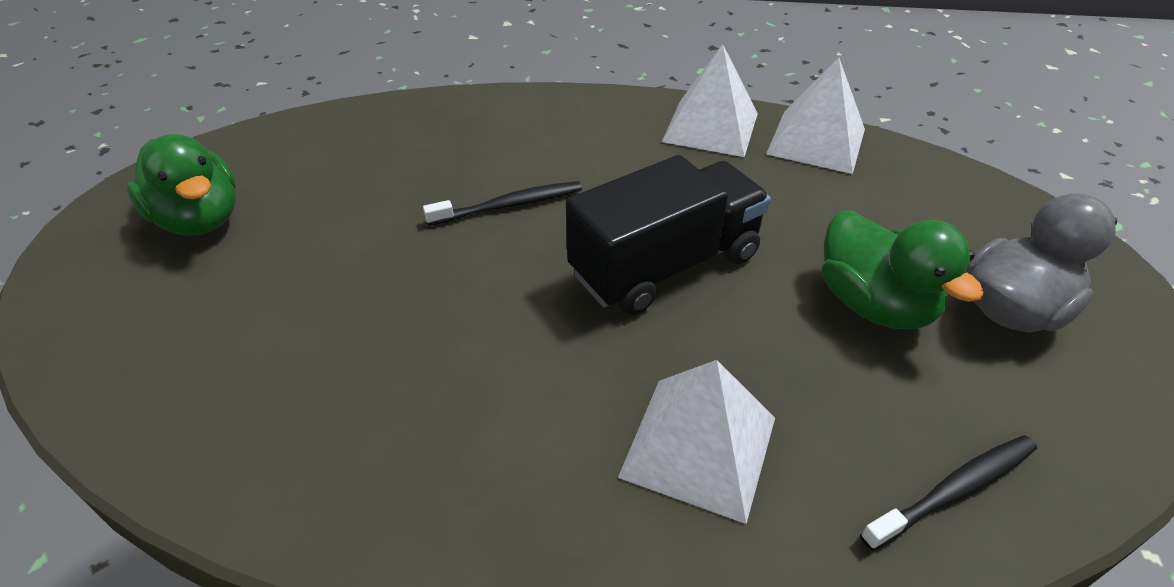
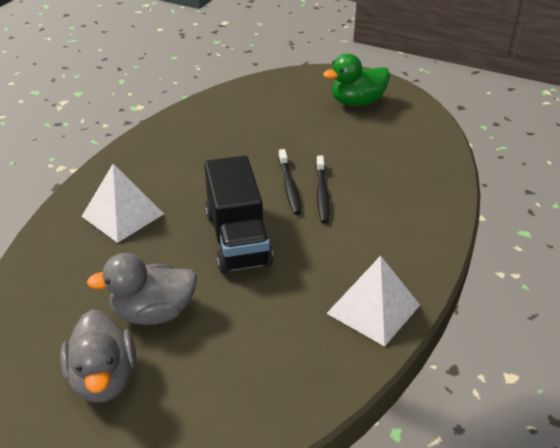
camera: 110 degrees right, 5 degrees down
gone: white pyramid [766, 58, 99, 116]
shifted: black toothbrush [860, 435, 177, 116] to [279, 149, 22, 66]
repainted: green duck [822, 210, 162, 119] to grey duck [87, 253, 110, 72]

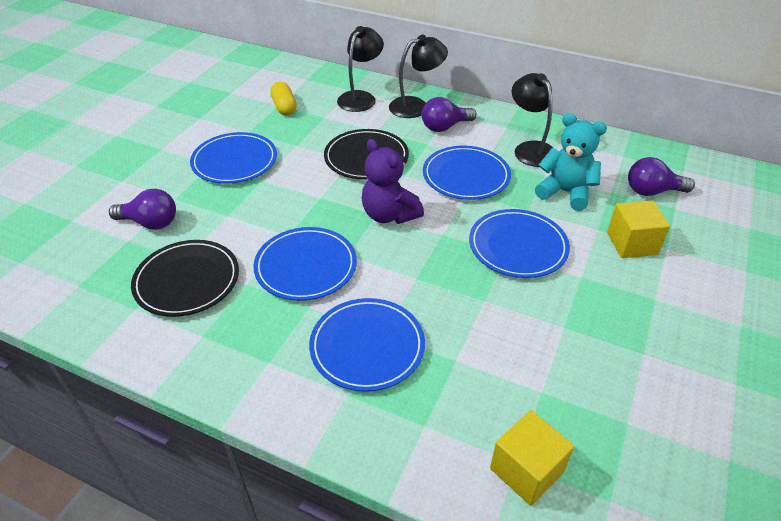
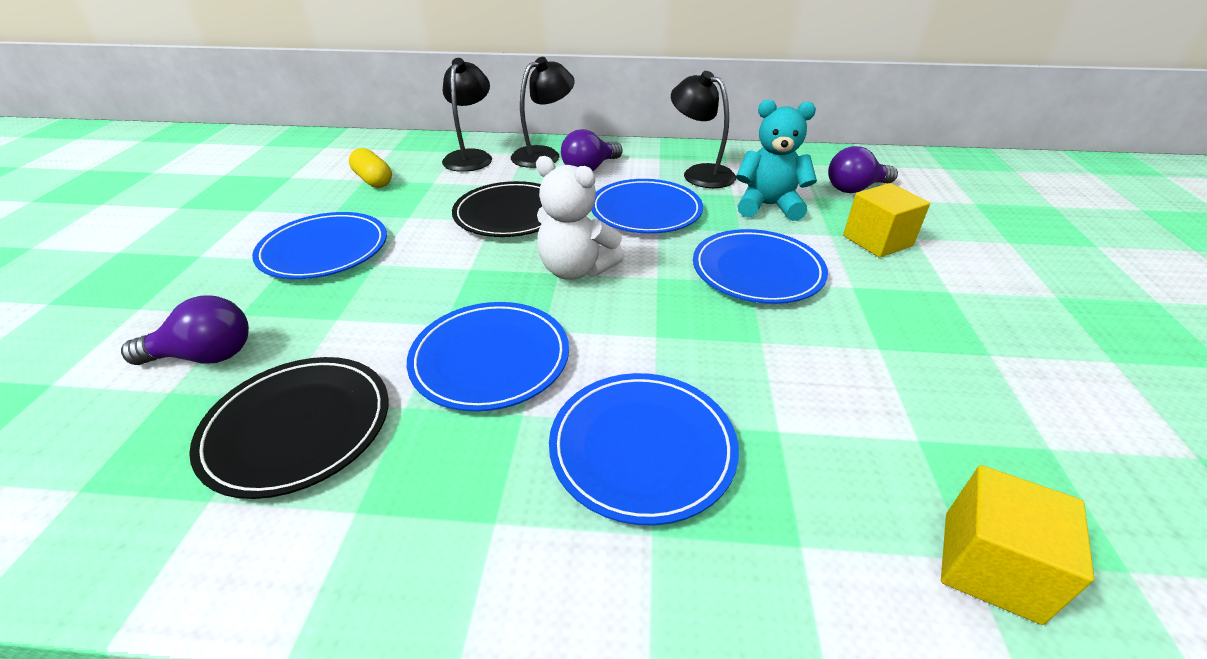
camera: 20 degrees left, 5 degrees down
repainted: purple teddy bear [362, 139, 62, 85] to white teddy bear [536, 156, 88, 124]

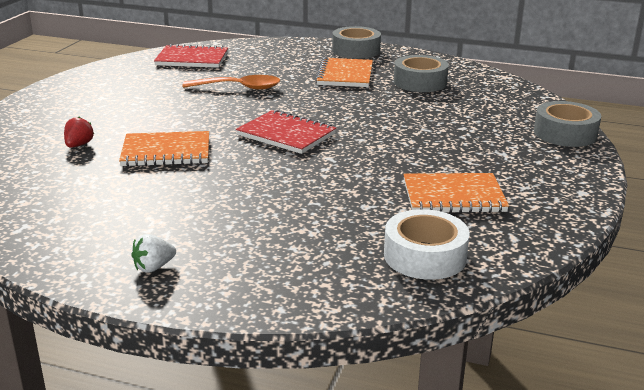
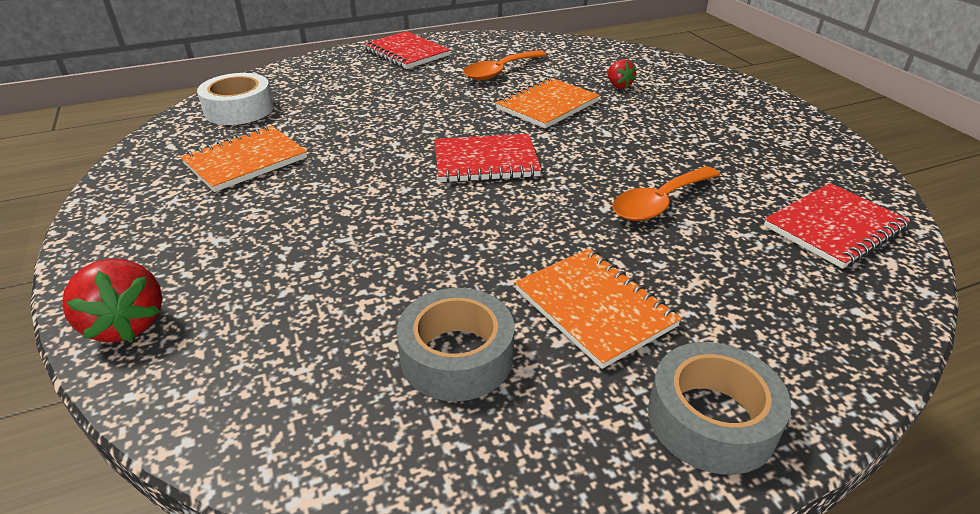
camera: 140 degrees right, 10 degrees up
new: orange spoon [463, 50, 83, 30]
swapped: white strawberry [131, 234, 45, 39] to red notebook [363, 31, 87, 38]; grey tape [534, 101, 67, 46] to red strawberry [62, 258, 101, 84]

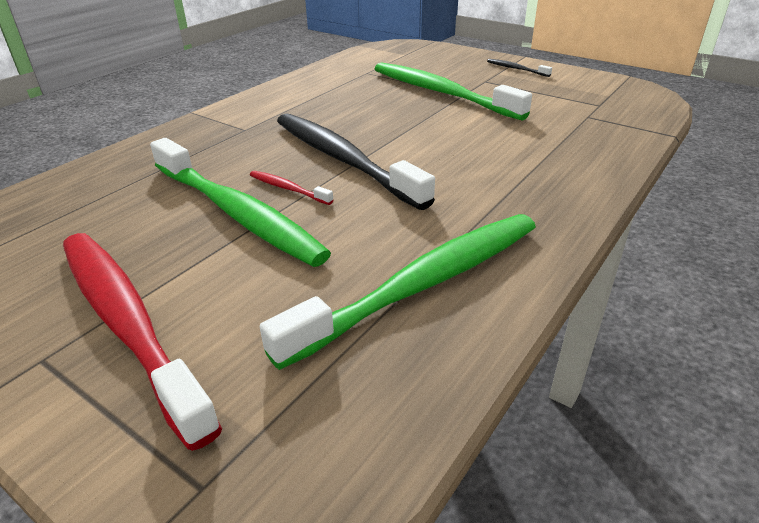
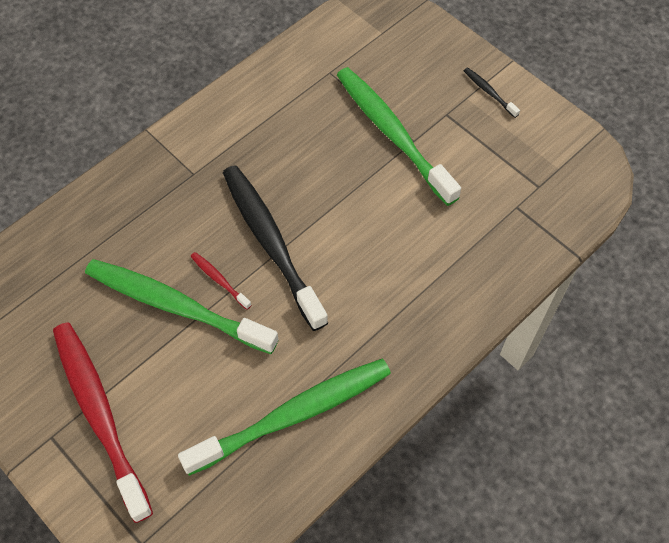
camera: 10 degrees right, 25 degrees up
rotated: green toothbrush [150, 138, 181, 129] = [85, 259, 194, 95] 150 degrees clockwise

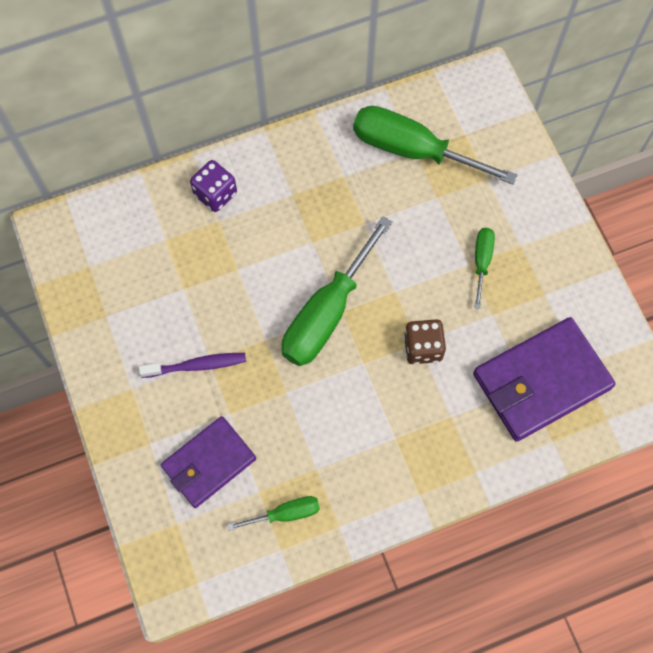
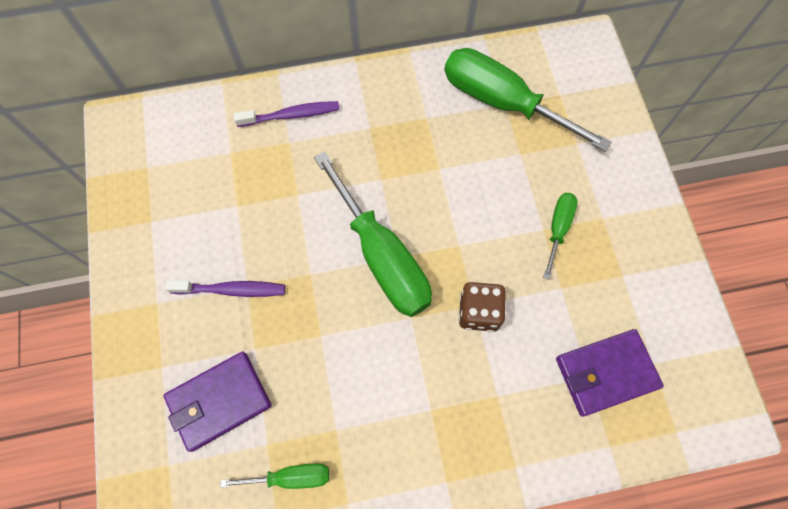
camera: 10 degrees right, 0 degrees up
swapped: purple dice [190, 160, 47, 52] to purple toothbrush [233, 101, 107, 26]
rotated: green screwdriver [282, 216, 110, 150] = [314, 151, 118, 166] 75 degrees counterclockwise
scaled: purple wallet [473, 317, 143, 125] = [556, 329, 108, 88] x0.66

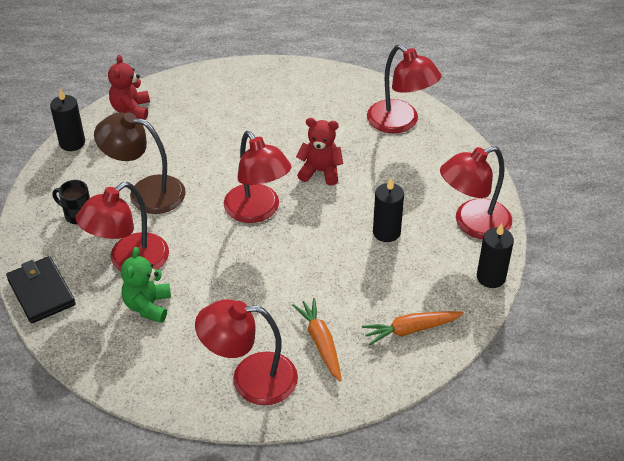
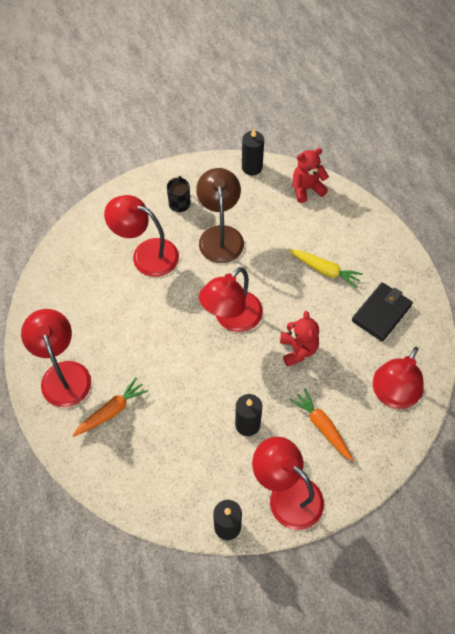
camera: 70 degrees right, 15 degrees up
gone: green teddy bear [121, 247, 50, 76]
new: yellow carrot [289, 249, 74, 39]
shifted: black wallet [6, 256, 70, 67] to [352, 282, 61, 60]; orange carrot [362, 311, 102, 34] to [290, 389, 63, 72]

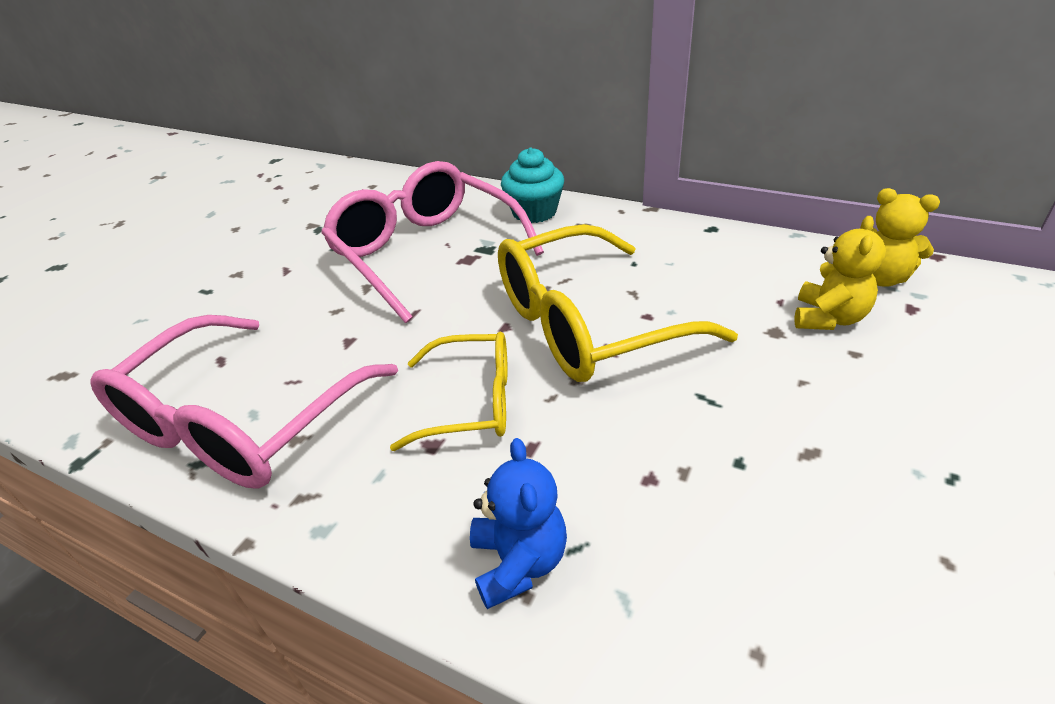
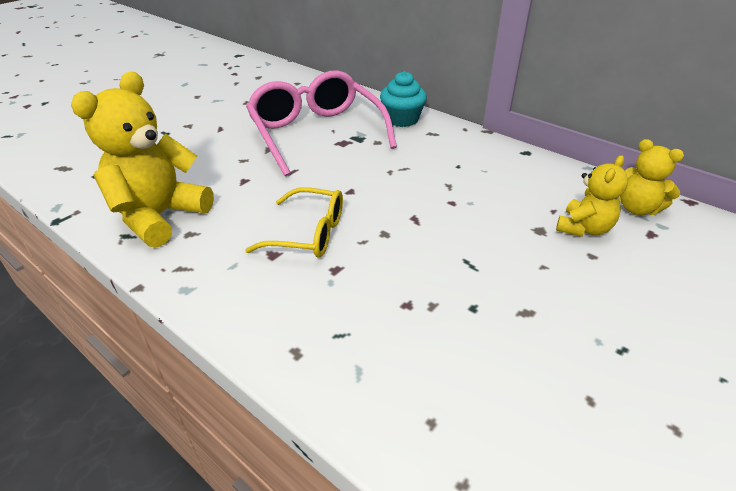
camera: 10 degrees right, 0 degrees up
gone: blue teddy bear [470, 438, 97, 171]; yellow glasses [498, 224, 240, 158]
swapped: pink glasses [90, 315, 308, 174] to yellow teddy bear [71, 72, 143, 175]

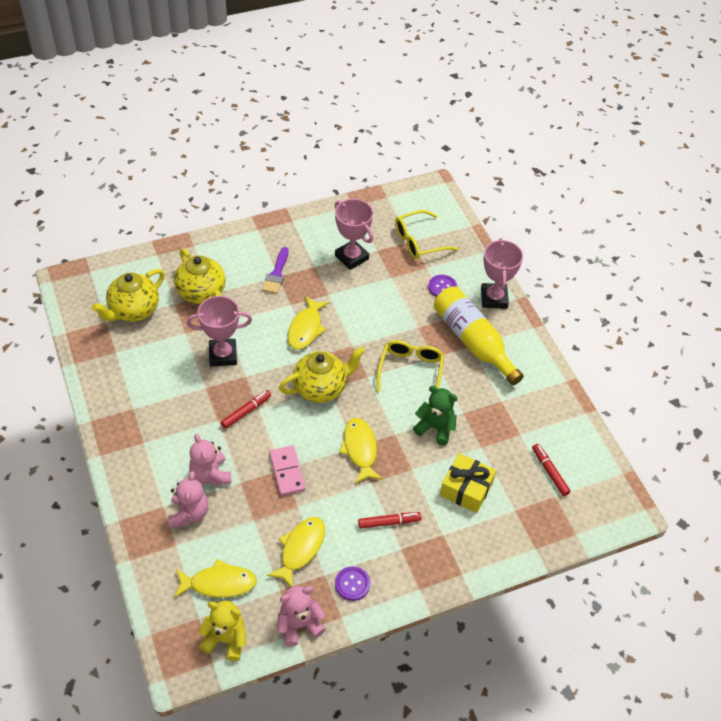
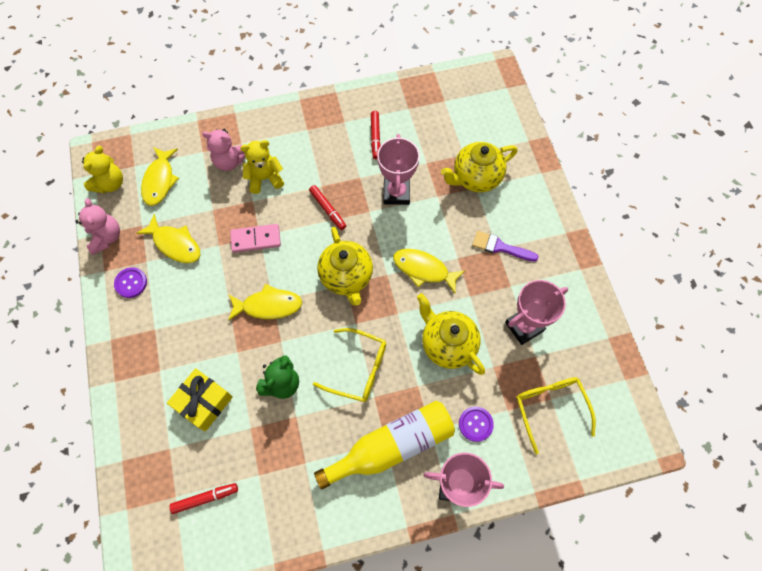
camera: 100 degrees right, 15 degrees up
shifted: yellow teapot [92, 269, 73, 53] to [417, 294, 68, 81]; red marker [358, 512, 63, 17] to [371, 111, 10, 48]
repainted: pink teddy bear [189, 434, 42, 52] to yellow teddy bear [240, 140, 44, 54]

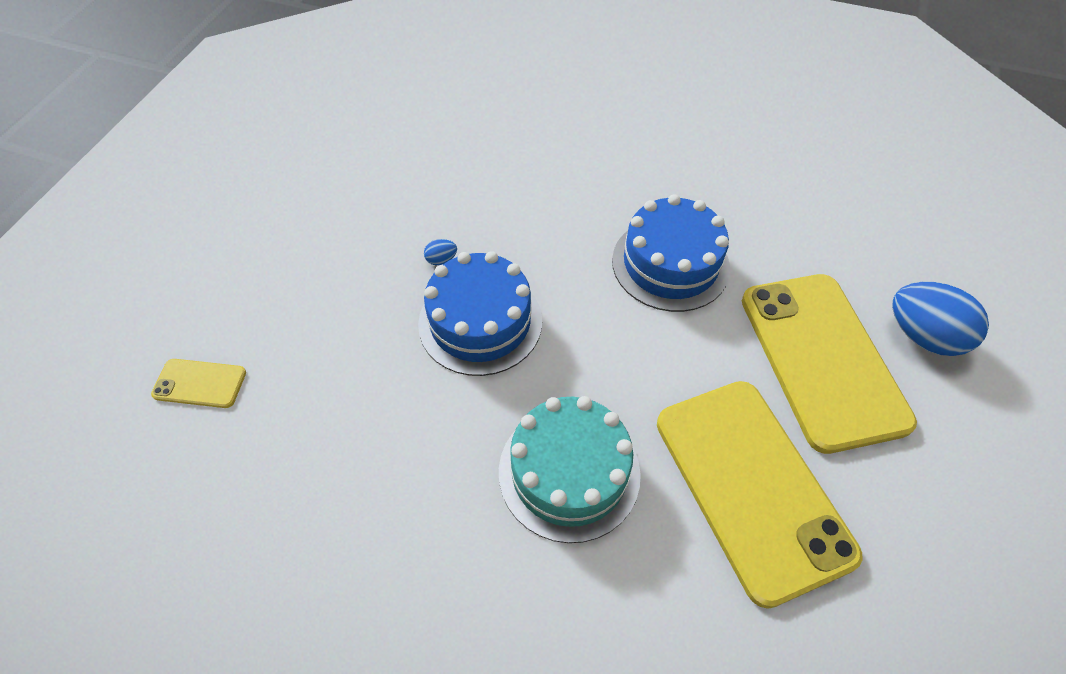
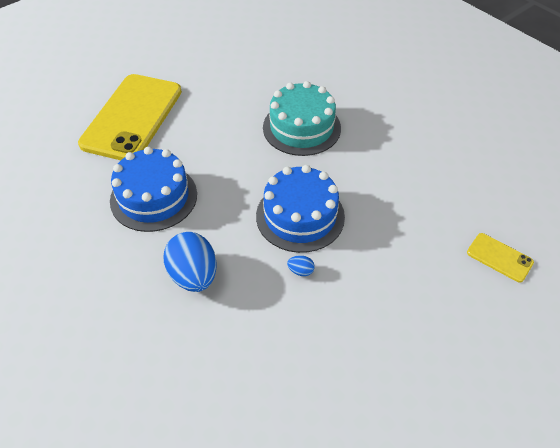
camera: 150 degrees left, 5 degrees down
gone: yellow phone [657, 381, 206, 228]
shifted: blue egg [892, 282, 97, 74] to [163, 232, 54, 60]

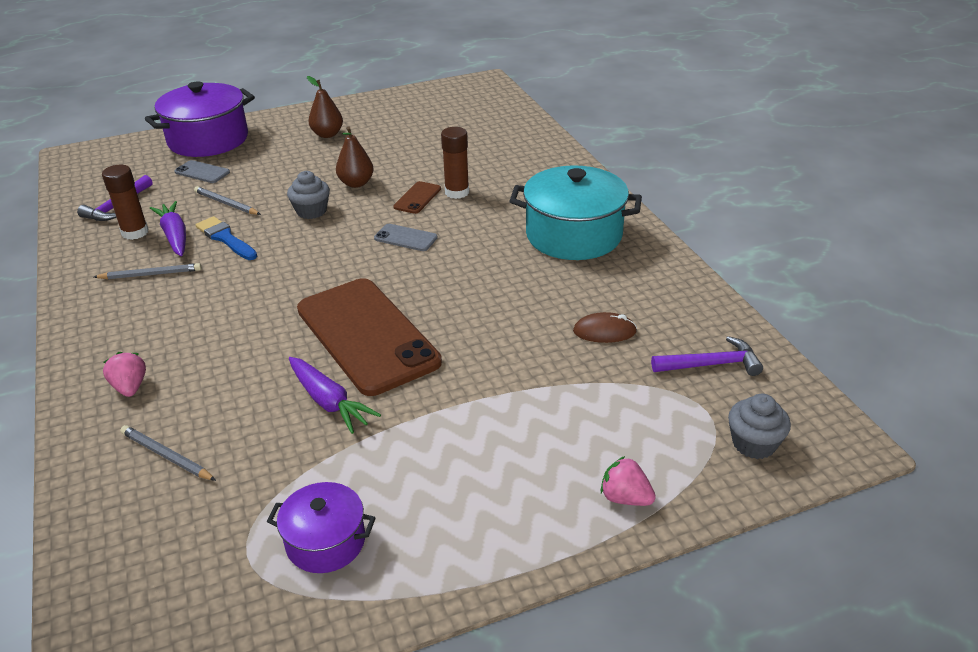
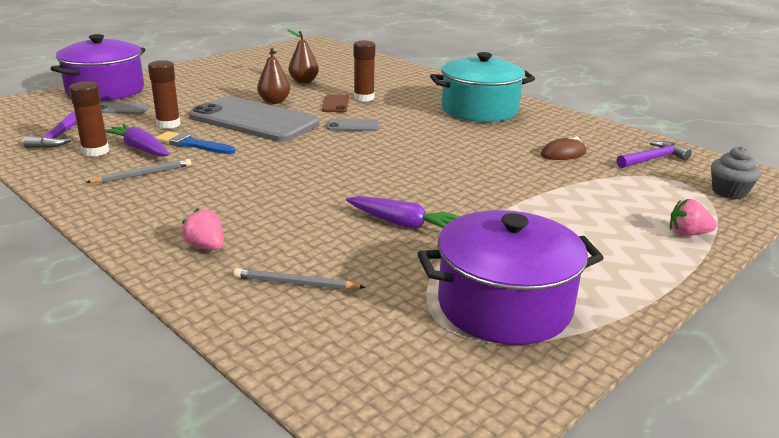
camera: 25 degrees left, 10 degrees down
gone: brown phone [297, 278, 145, 118]
shifted: brown pear [307, 76, 36, 62] to [288, 29, 31, 55]
swapped: grey pencil [194, 186, 67, 29] to brown glue stick [148, 60, 33, 69]; grey cupcake [287, 171, 43, 48] to grey phone [189, 96, 130, 46]
scaled: purple pot [267, 482, 109, 91] = [418, 210, 186, 135] x1.81

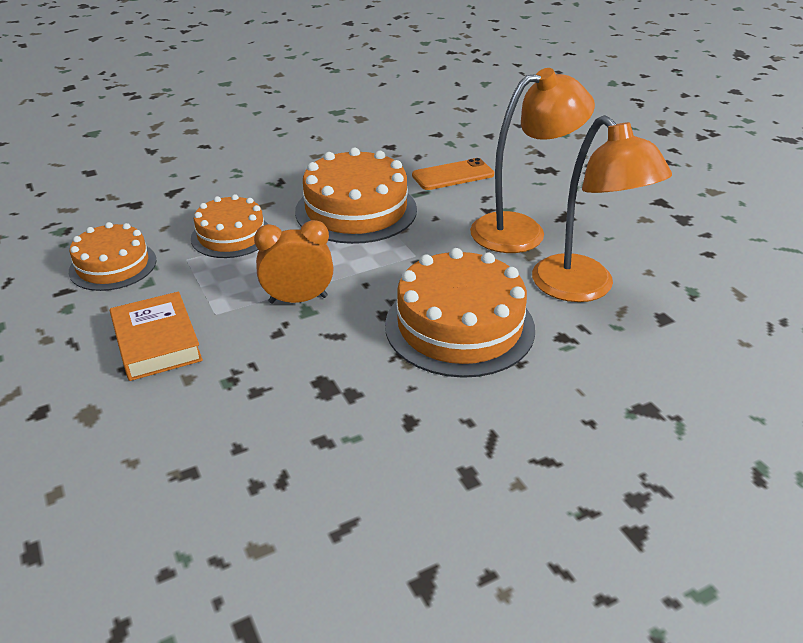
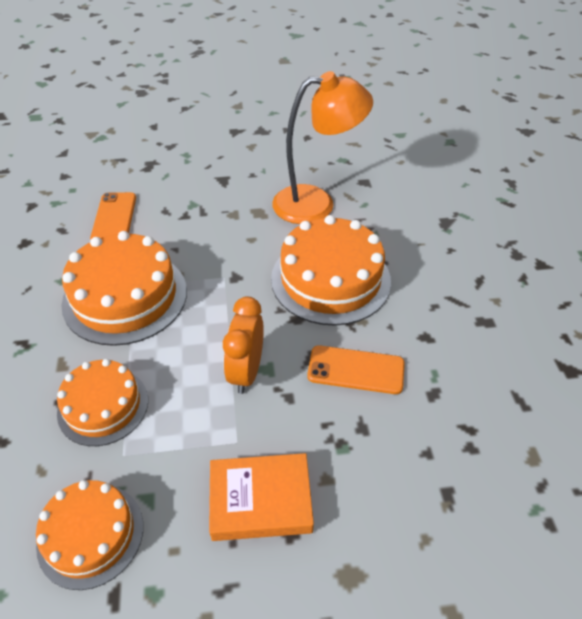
camera: 70 degrees left, 10 degrees up
gone: orange lamp [470, 68, 125, 185]
new: orange phone [307, 345, 98, 49]

